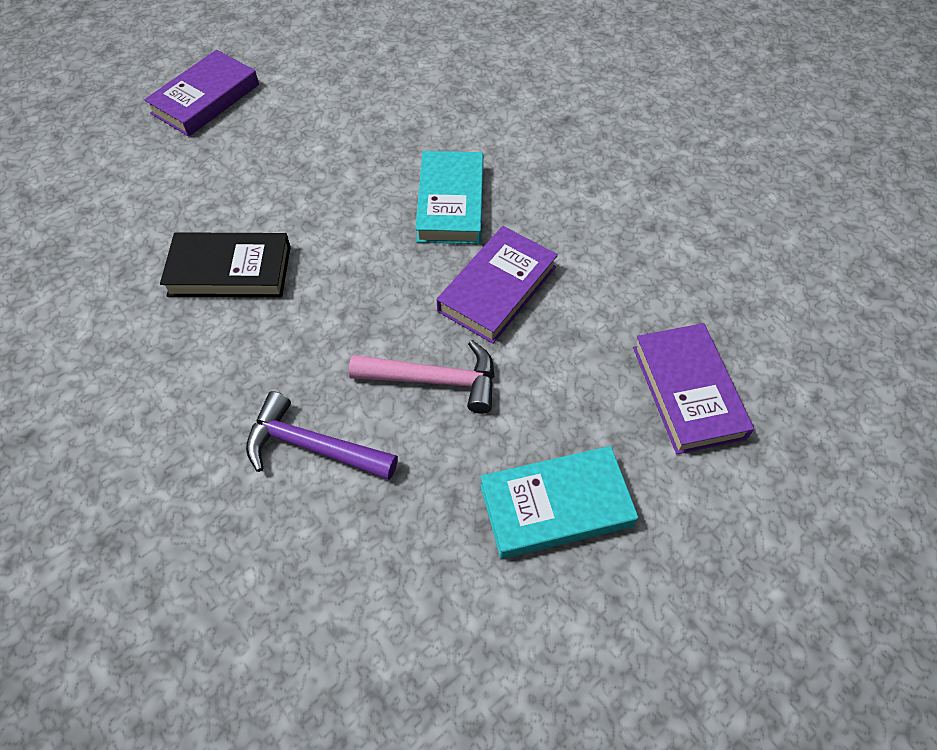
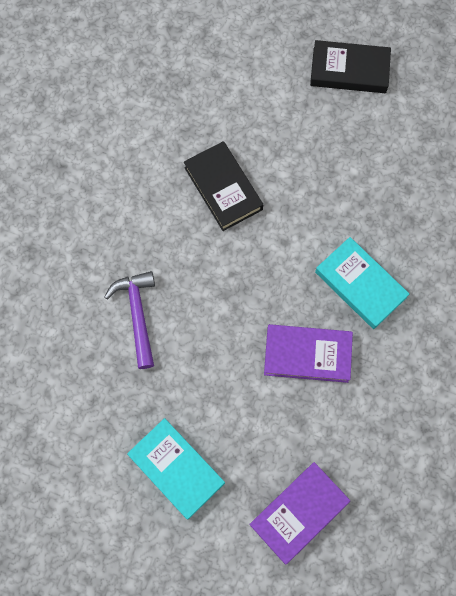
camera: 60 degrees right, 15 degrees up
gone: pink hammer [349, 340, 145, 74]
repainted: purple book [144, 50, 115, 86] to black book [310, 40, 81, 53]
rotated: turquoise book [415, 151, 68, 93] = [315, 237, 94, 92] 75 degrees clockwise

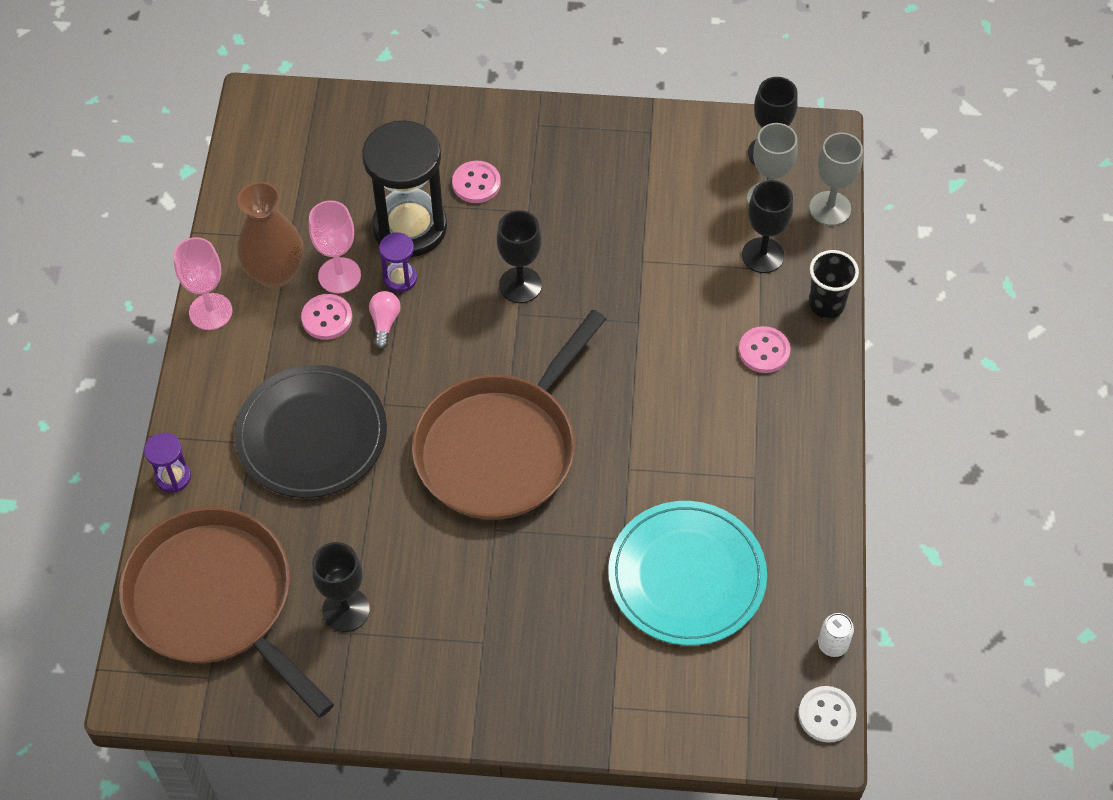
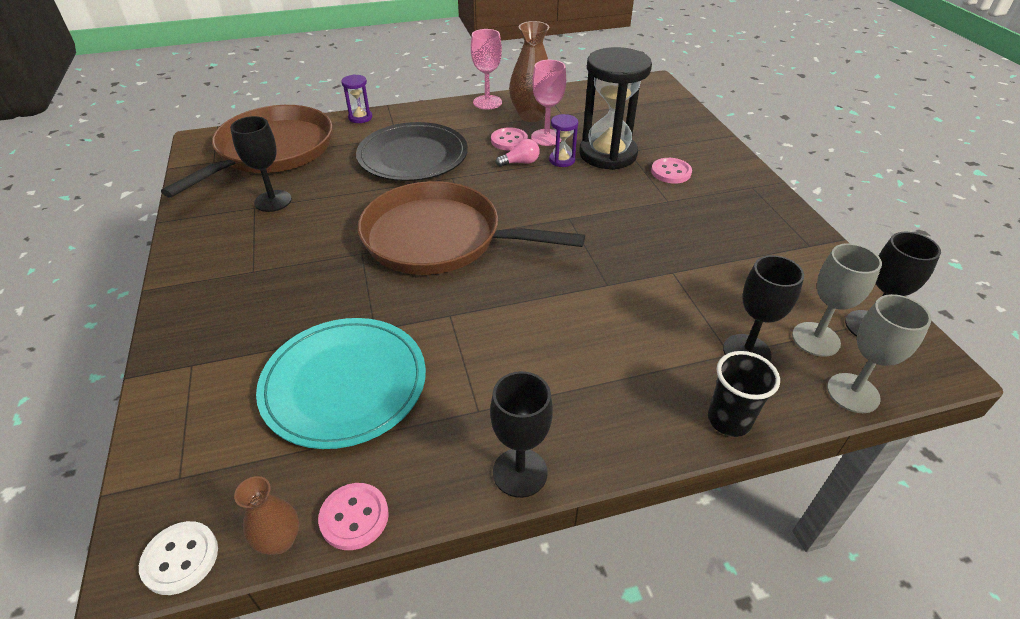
camera: 70 degrees right, 15 degrees down
shifted: black goblet [497, 210, 45, 93] to [490, 371, 63, 127]; pink button [739, 326, 51, 47] to [318, 483, 71, 67]
swapped: white can [818, 613, 36, 44] to brown vase [234, 476, 65, 79]

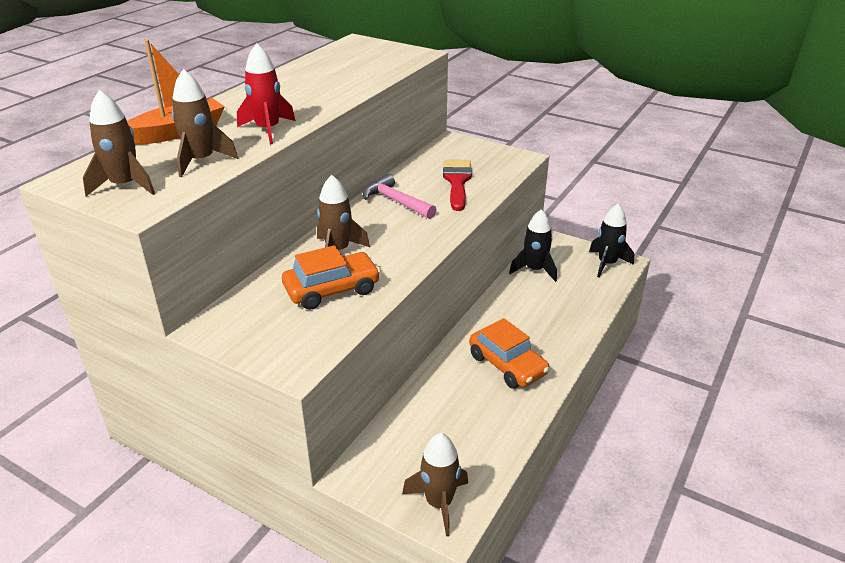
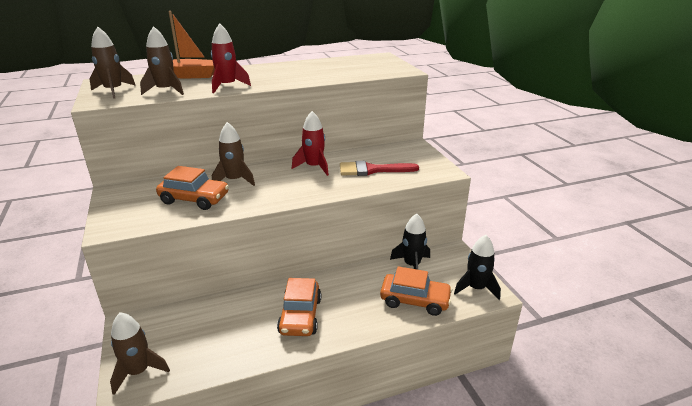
camera: 40 degrees right, 5 degrees down
new: orange car [380, 266, 72, 50]
swapped: pink hammer [363, 174, 74, 45] to red rocket [292, 111, 37, 65]
rotated: red brush [443, 159, 29, 52] = [340, 161, 79, 15] 135 degrees counterclockwise

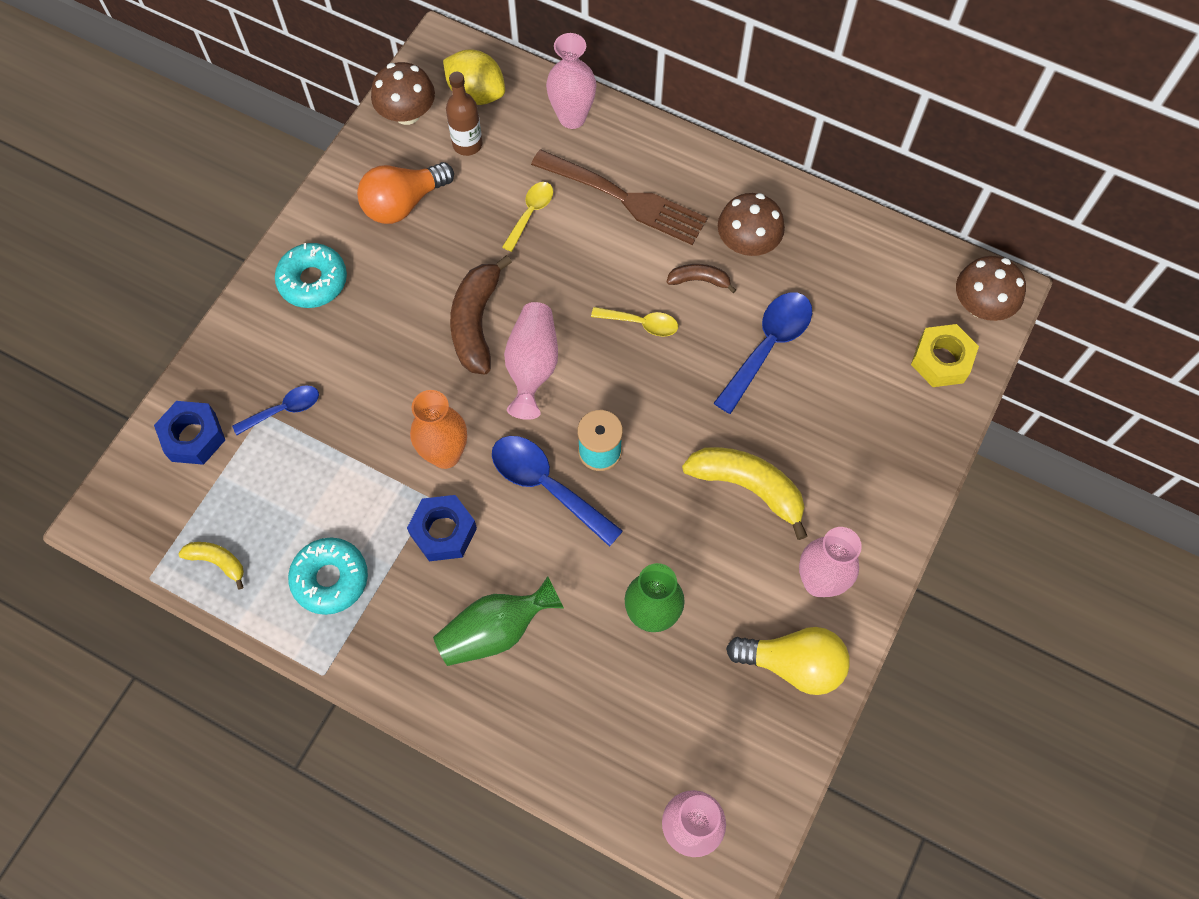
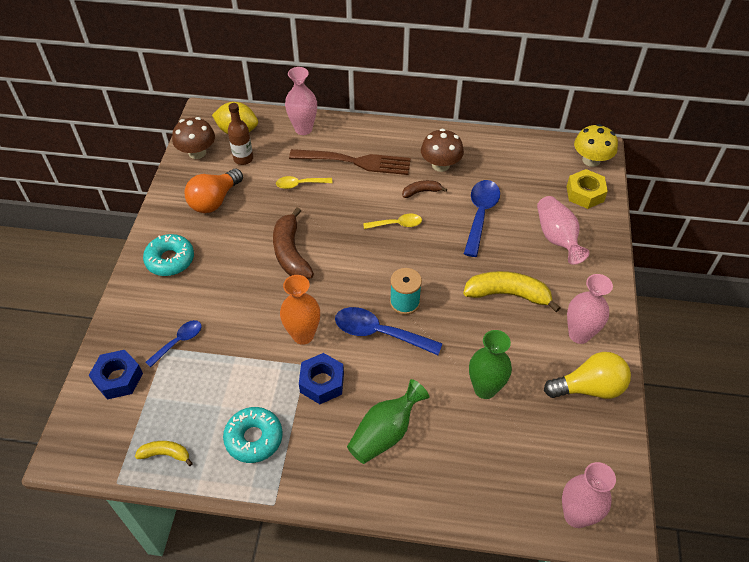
camera: 20 degrees left, 15 degrees down
shifted: pink vase [504, 302, 54, 118] to [537, 196, 53, 69]
repainted: brown mushroom [956, 256, 70, 65] to yellow mushroom [574, 124, 44, 43]
rotated: yellow spoon [502, 182, 51, 70] = [276, 176, 56, 13] 105 degrees counterclockwise

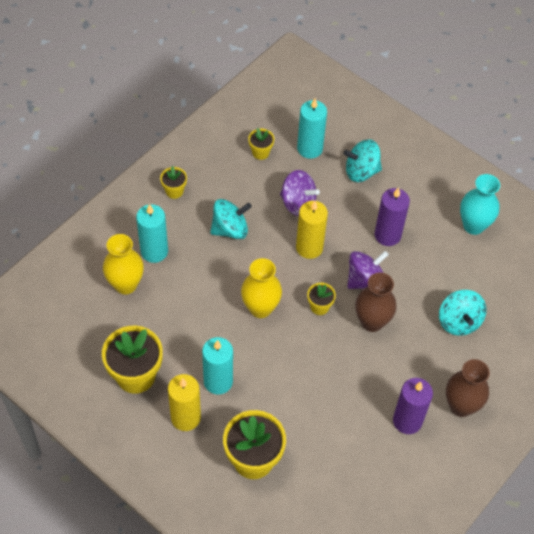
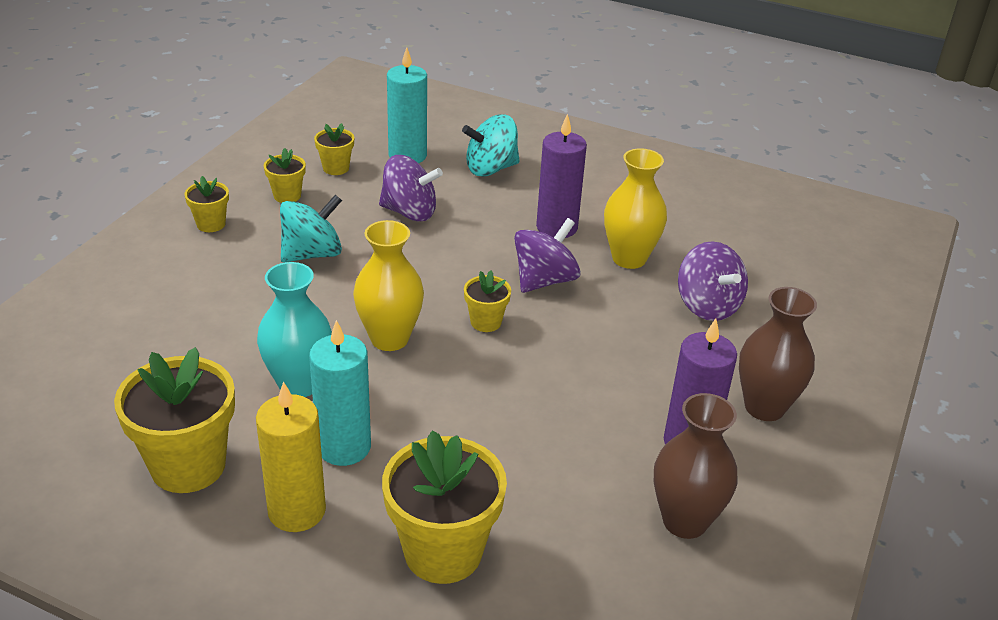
camera: 15 degrees left, 20 degrees down
gone: turquoise candle [136, 204, 32, 59]; yellow candle [296, 201, 32, 58]
new: yellow flower pot [264, 148, 42, 55]
shifted: yellow vase [103, 234, 41, 60] to [604, 148, 63, 121]; brown vase [355, 273, 42, 59] to [654, 393, 83, 146]; turquoise vase [460, 174, 40, 61] to [257, 262, 75, 135]
repainted: turquoise spinning top [439, 290, 48, 46] to purple spinning top [678, 241, 70, 80]

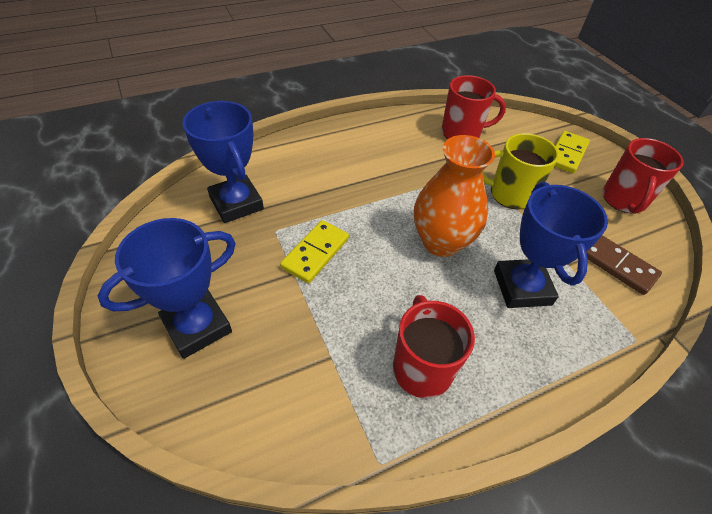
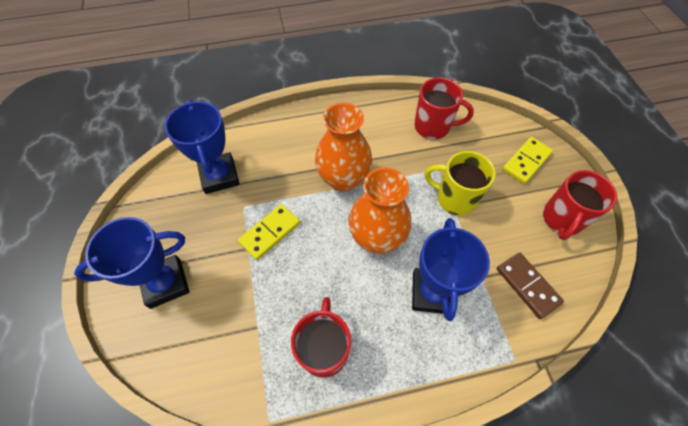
camera: 15 degrees right, 10 degrees up
new: orange vase [315, 103, 57, 89]

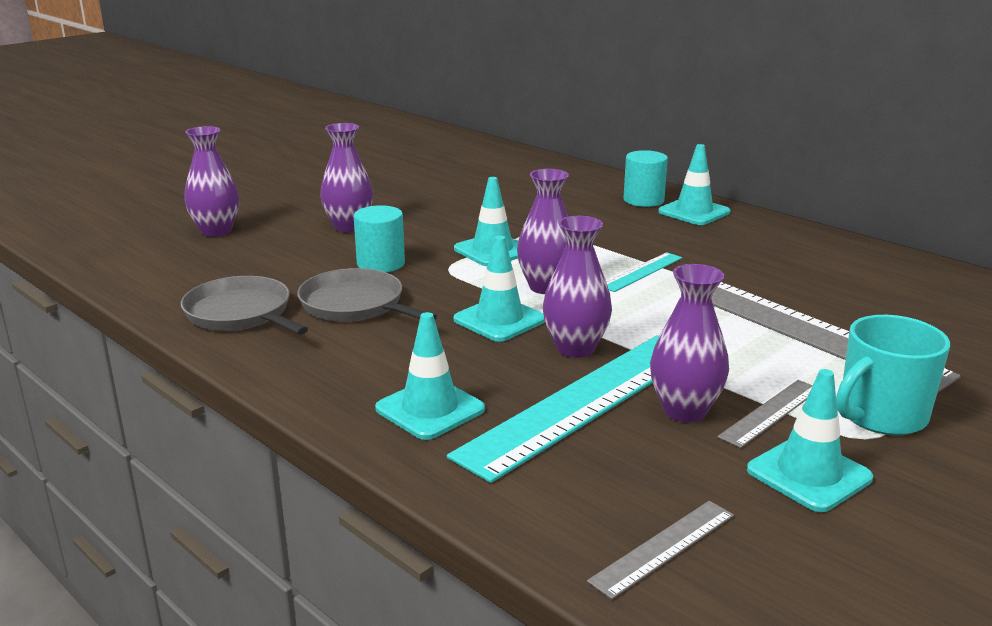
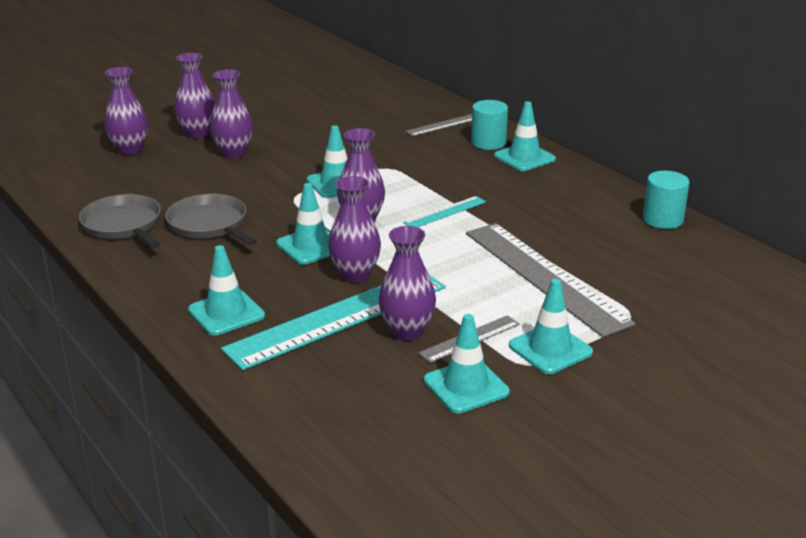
camera: 10 degrees right, 5 degrees up
new: purple vase [174, 53, 41, 85]
shifted: turquoise cylinder [354, 205, 51, 67] to [643, 171, 47, 58]; grey ruler [587, 501, 147, 98] to [405, 114, 67, 22]
swapped: turquoise mug [836, 315, 114, 120] to turquoise traffic cone [509, 279, 84, 95]

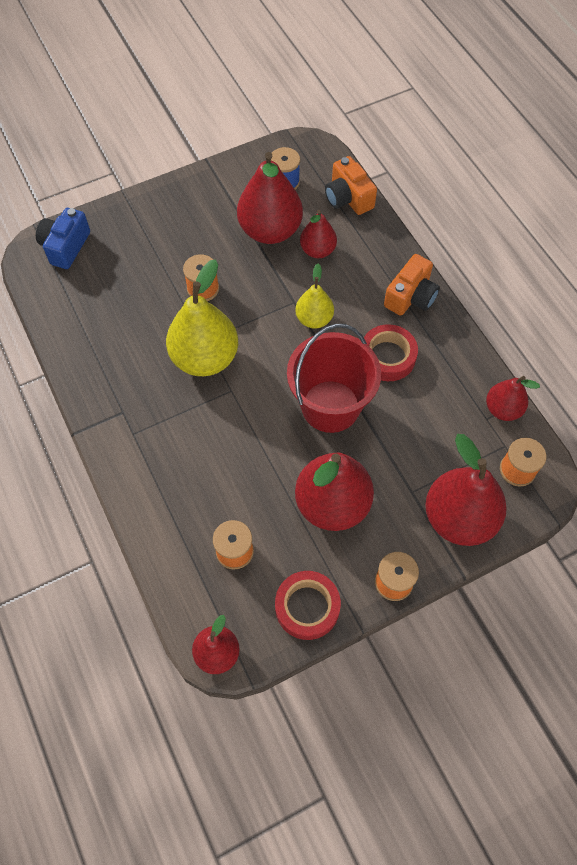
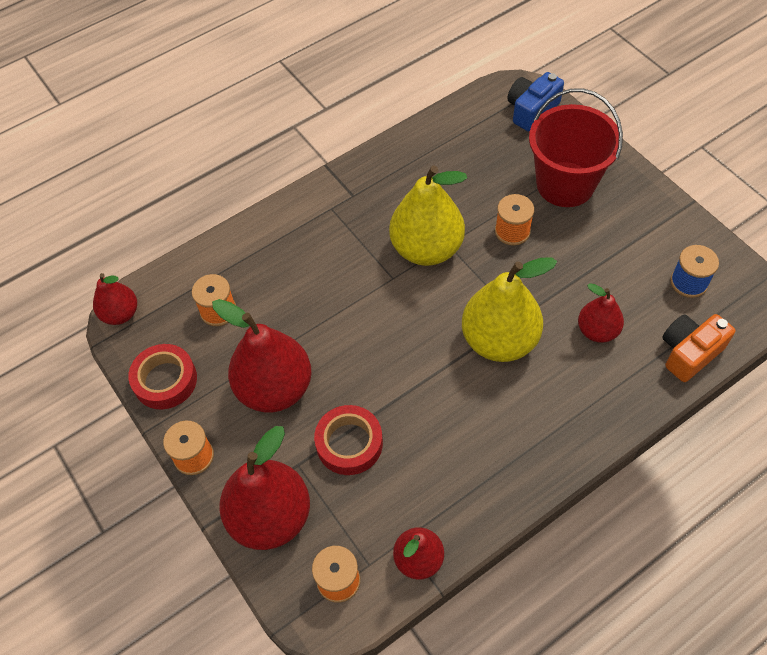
camera: 85 degrees right, 5 degrees down
gone: red pear [237, 152, 66, 92]; orange camera [384, 254, 56, 62]
shifted: red bucket [287, 324, 94, 109] to [529, 88, 94, 119]; red tape [364, 324, 54, 57] to [314, 405, 69, 70]
rotated: blue camera [36, 208, 54, 61] = [507, 72, 57, 60] 60 degrees counterclockwise
scaled: yellow pear [295, 264, 39, 65] = [462, 257, 95, 105] x1.78

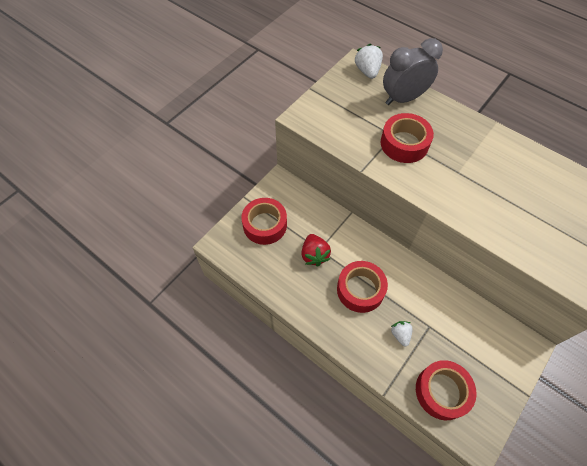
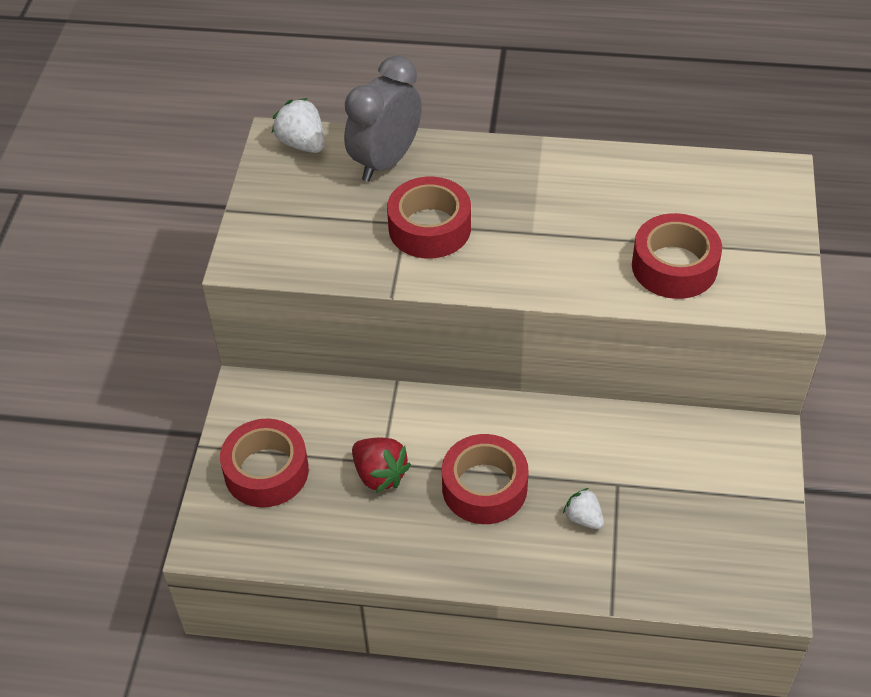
camera: 30 degrees left, 10 degrees down
shifted: red tape [416, 360, 61, 60] to [632, 213, 90, 86]

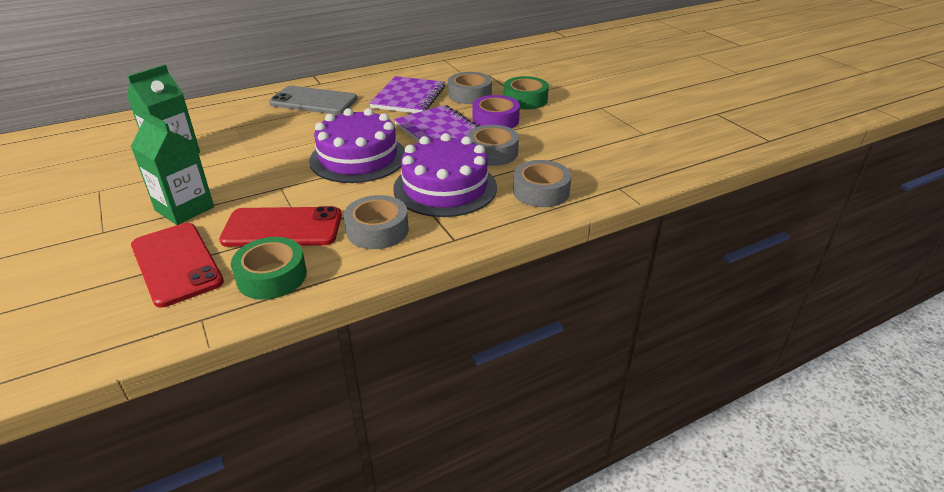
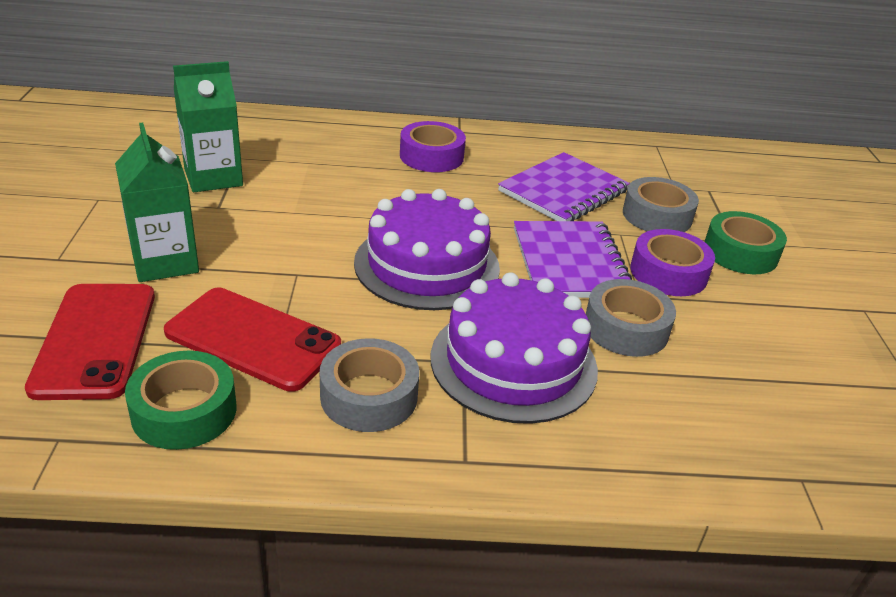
camera: 25 degrees right, 0 degrees up
gone: grey tape [513, 160, 59, 47]
swapped: grey phone [269, 86, 88, 29] to purple tape [400, 121, 66, 51]

